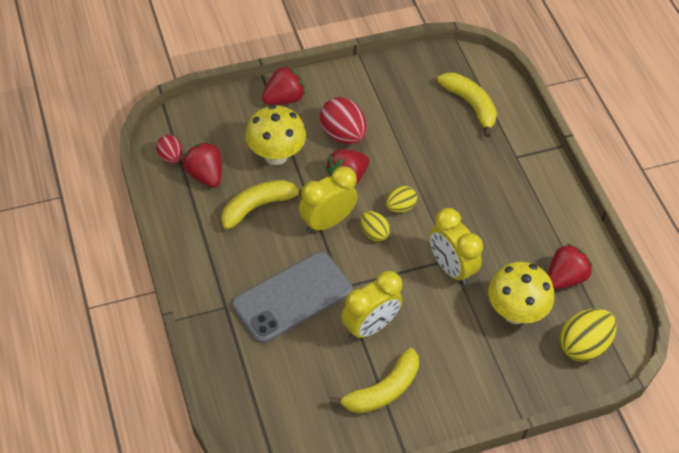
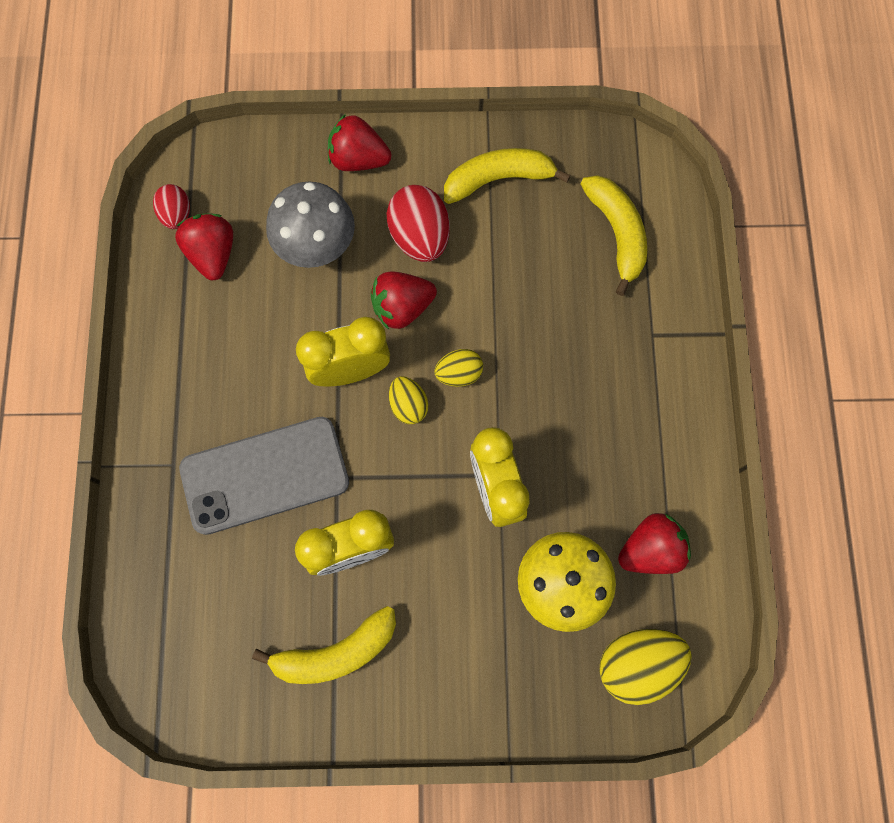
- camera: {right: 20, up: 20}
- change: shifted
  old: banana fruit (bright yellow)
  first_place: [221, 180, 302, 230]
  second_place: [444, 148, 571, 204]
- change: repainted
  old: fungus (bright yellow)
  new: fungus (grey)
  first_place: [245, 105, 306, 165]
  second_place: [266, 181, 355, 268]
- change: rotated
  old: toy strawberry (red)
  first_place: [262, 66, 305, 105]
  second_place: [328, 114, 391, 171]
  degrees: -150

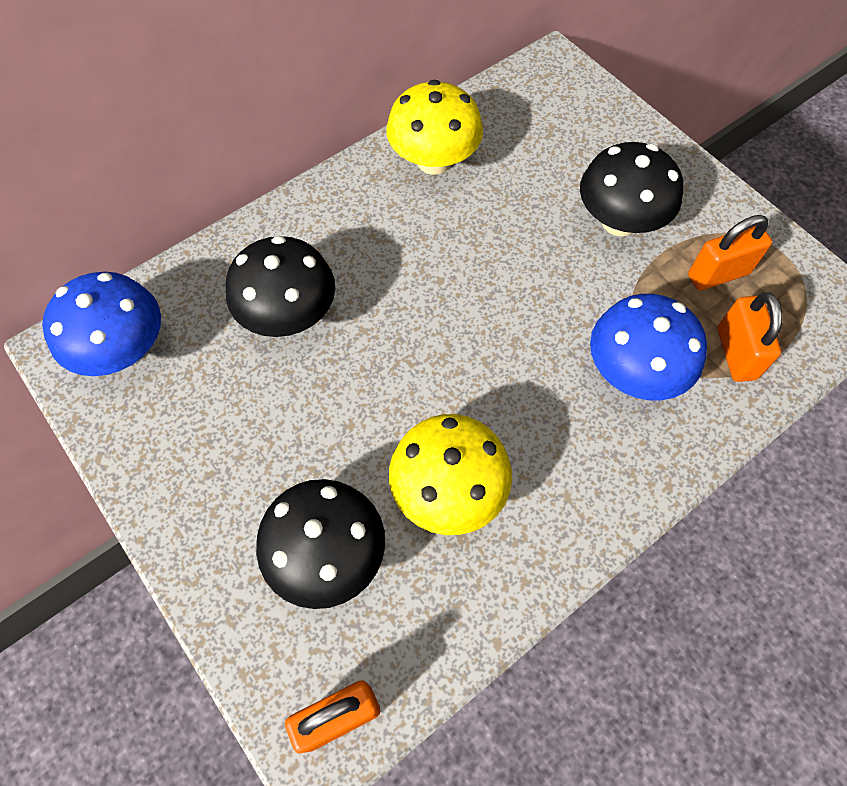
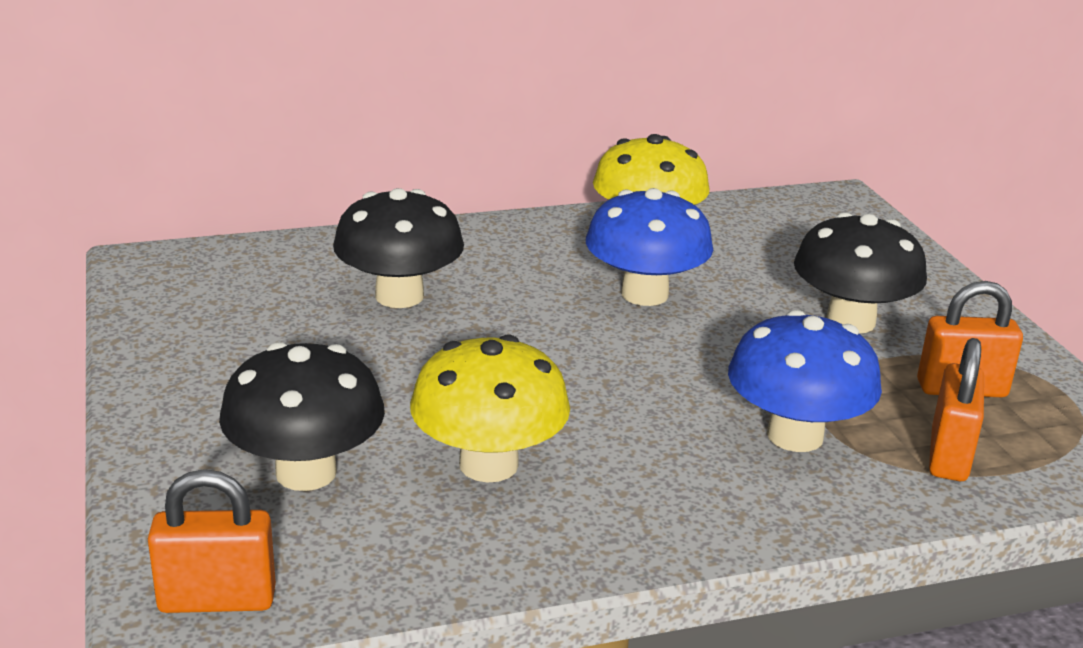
- camera: {right: 20, up: -35}
- change: shifted
  old: fungus (cobalt)
  first_place: [42, 272, 161, 376]
  second_place: [586, 188, 713, 306]

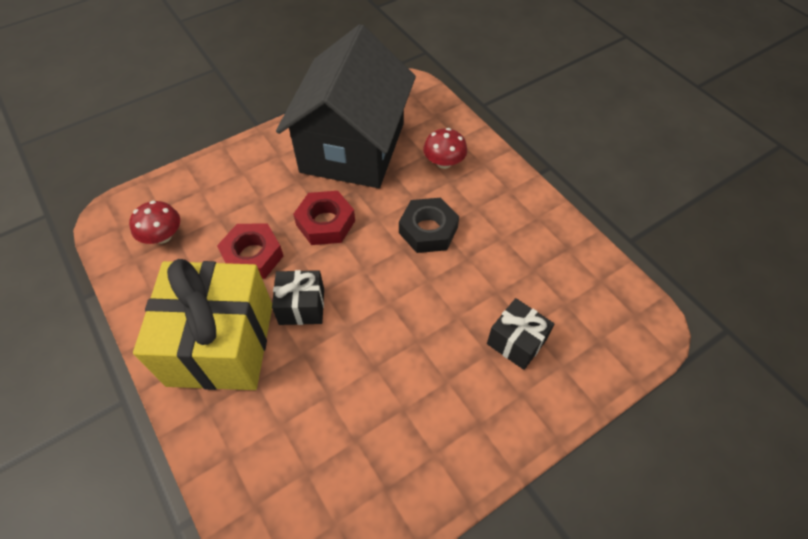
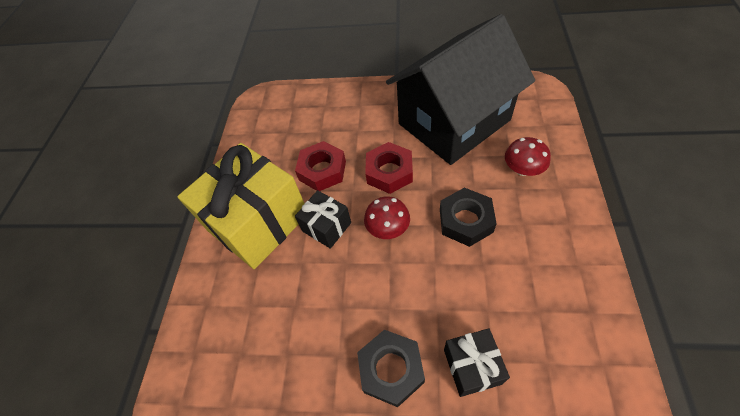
- camera: {right: 45, up: 0}
- change: new
  new: hexagon nut (jet-black)
  second_place: [357, 330, 425, 407]
- change: shifted
  old: fungus (red)
  first_place: [129, 201, 180, 244]
  second_place: [364, 196, 410, 239]

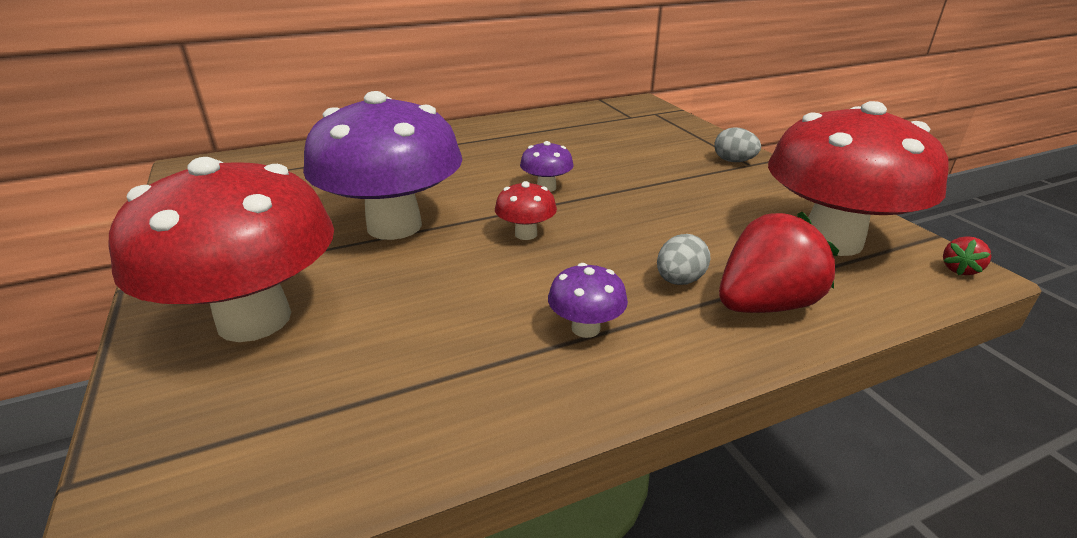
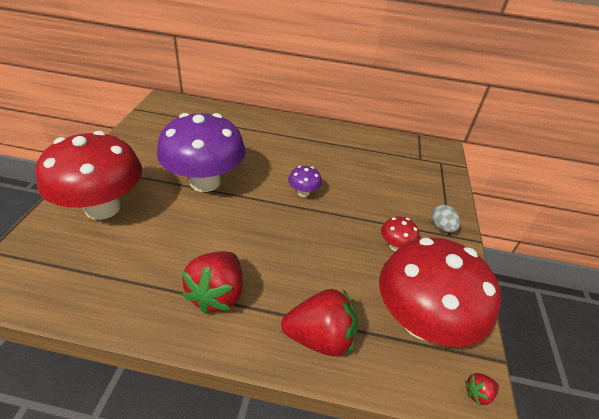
- camera: {right: 30, up: 10}
- change: gone
  old: toy egg (grey)
  first_place: [657, 234, 711, 285]
- change: shifted
  old: fungus (red)
  first_place: [495, 181, 557, 240]
  second_place: [381, 216, 419, 251]
- change: swapped
  old: fungus (purple)
  new: toy strawberry (red)
  first_place: [548, 263, 628, 338]
  second_place: [182, 251, 243, 314]

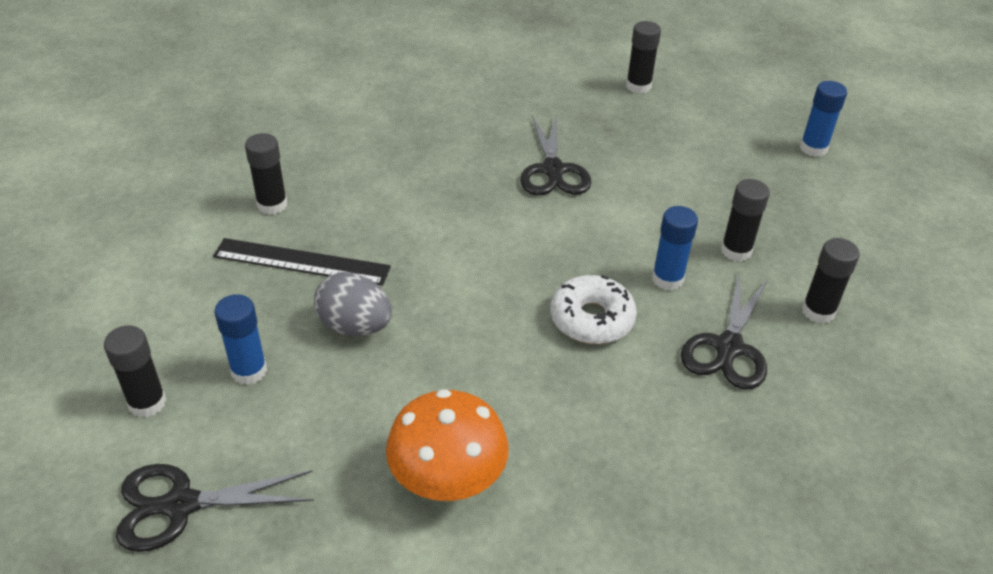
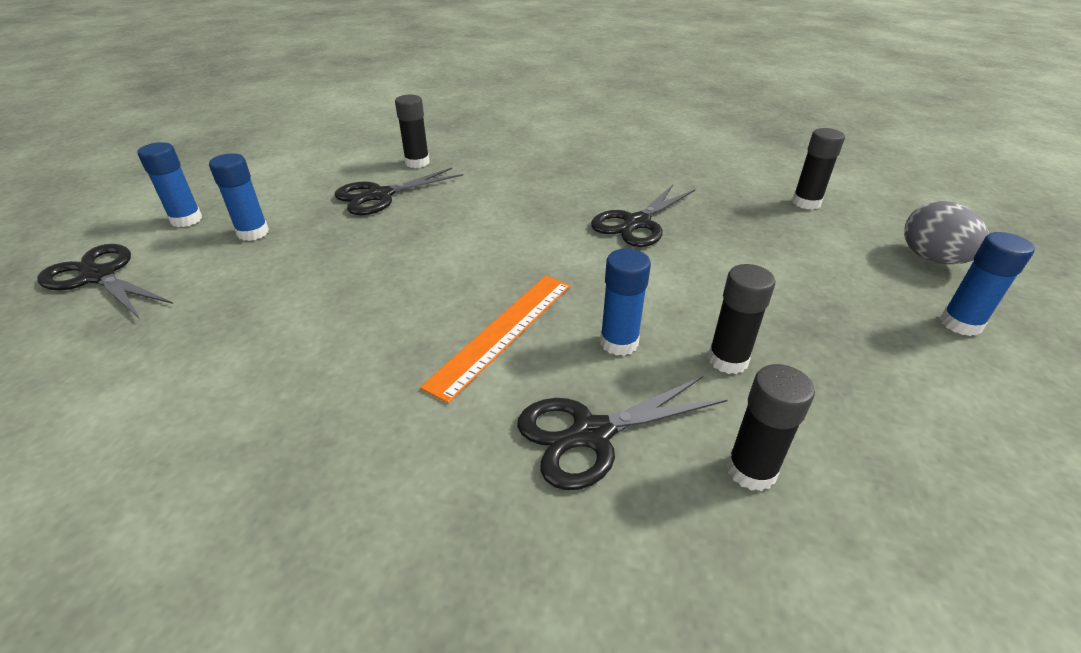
- camera: {right: 45, up: -5}
- change: gone
  old: fungus (orange)
  first_place: [386, 389, 509, 502]
- change: shifted
  old: toy egg (grey)
  first_place: [314, 272, 392, 336]
  second_place: [904, 201, 989, 264]
- change: swapped
  old: measuring stick (jet-black)
  new: shears (jet-black)
  first_place: [213, 238, 391, 286]
  second_place: [334, 168, 463, 215]
- change: swapped
  old: doughnut (snow-white)
  new: measuring stick (orange)
  first_place: [551, 275, 637, 344]
  second_place: [420, 276, 571, 403]
- change: repainted
  old: glue (jet-black)
  new: glue (cobalt)
  first_place: [104, 325, 166, 417]
  second_place: [138, 142, 202, 227]

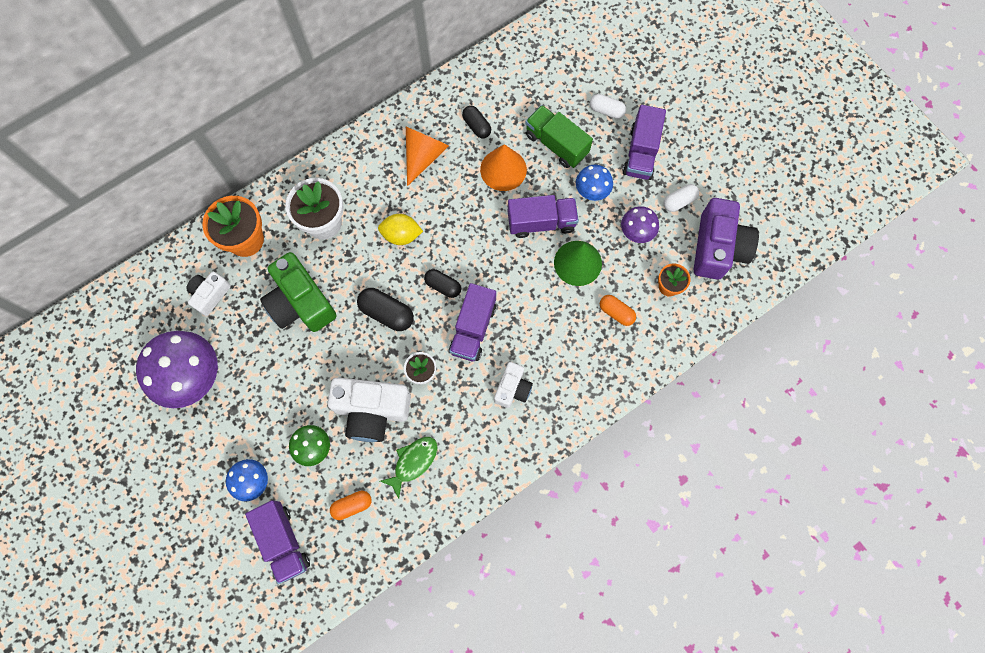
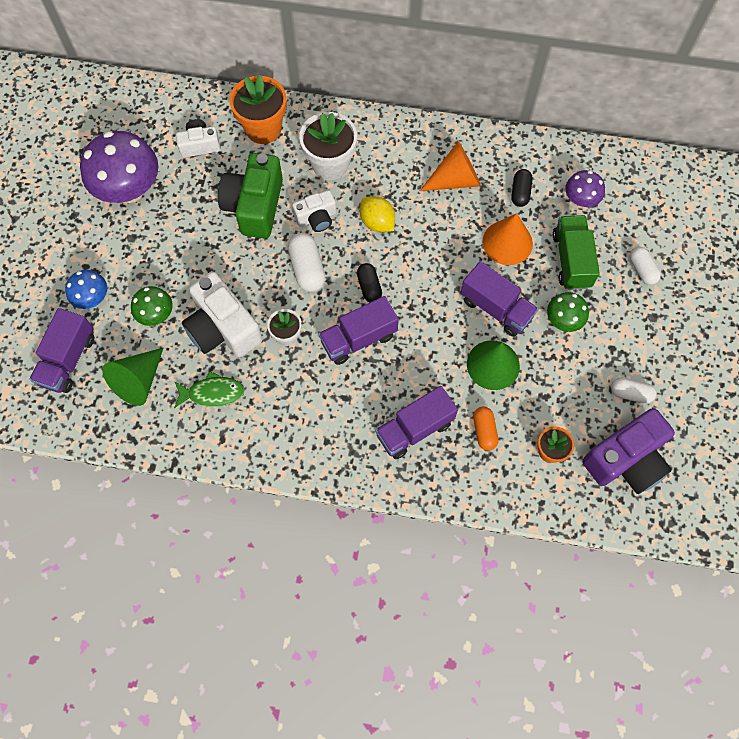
- camera: {right: 45, up: -5}
- change: shifted
  old: compact camera (snow-white)
  first_place: [494, 362, 533, 408]
  second_place: [292, 190, 336, 232]
- change: shifted
  old: fungus (purple)
  first_place: [621, 206, 659, 243]
  second_place: [565, 170, 605, 207]
- change: shifted
  old: toy truck (purple)
  first_place: [622, 105, 666, 180]
  second_place: [375, 386, 458, 459]
- change: swapped
  old: pill shape (orange)
  new: cone (leaf-green)
  first_place: [330, 491, 372, 520]
  second_place: [102, 348, 163, 406]
- change: repainted
  old: pill shape (jet-black)
  new: pill shape (snow-white)
  first_place: [357, 288, 414, 331]
  second_place: [288, 233, 326, 292]
- change: repainted
  old: fungus (cobalt)
  new: fungus (leaf-green)
  first_place: [576, 165, 613, 201]
  second_place: [547, 292, 589, 332]

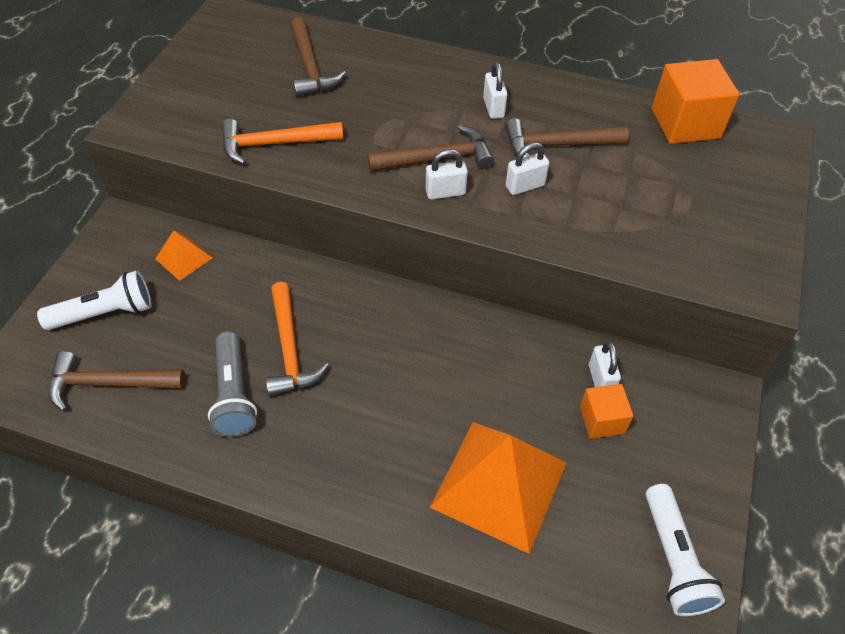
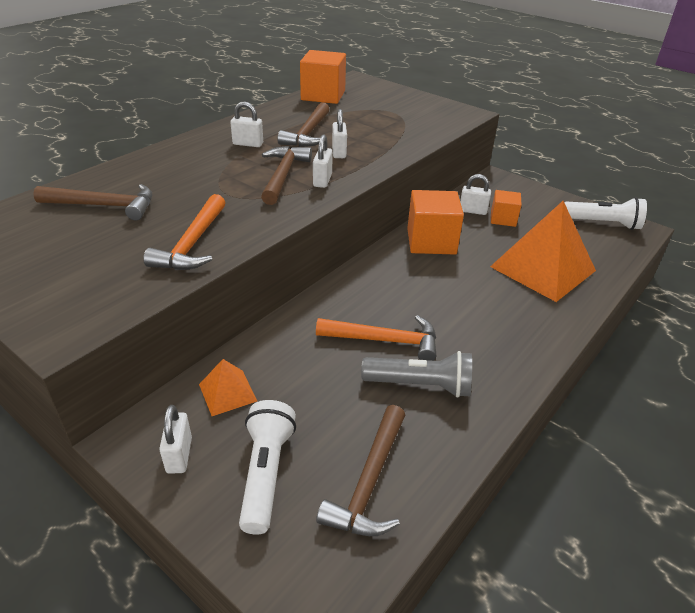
- camera: {right: -70, up: -15}
- change: new
  new: small lock (snow-white)
  second_place: [159, 405, 192, 474]
- change: new
  new: block (orange)
  second_place: [407, 190, 464, 254]

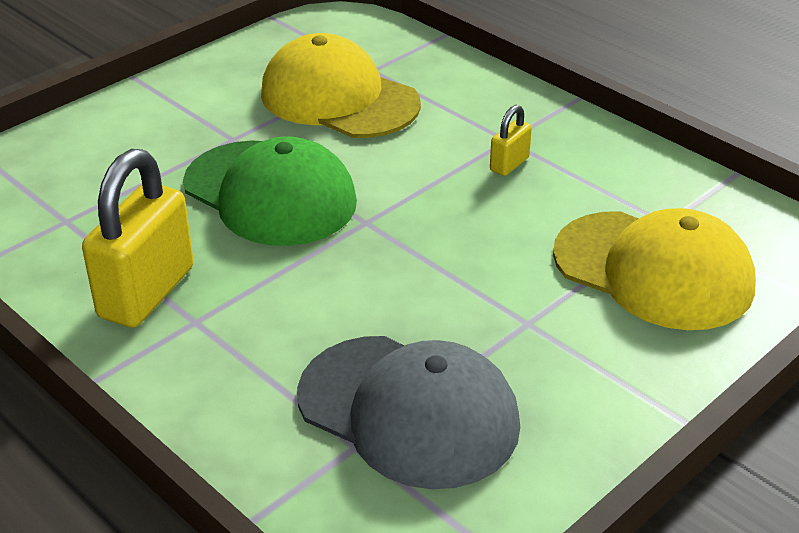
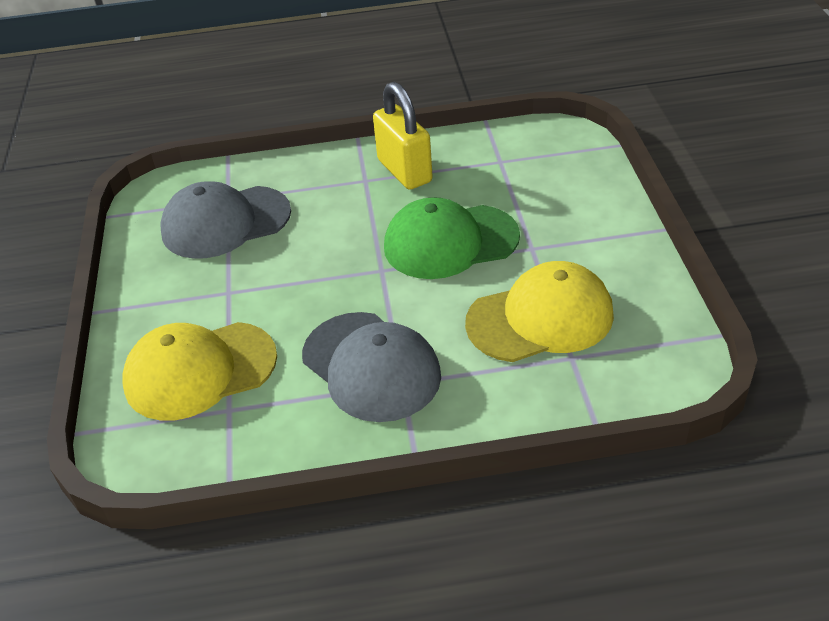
- camera: {right: 130, up: 5}
- change: swapped
  old: small lock (bright yellow)
  new: peaked cap (grey)
  first_place: [490, 105, 532, 176]
  second_place: [302, 312, 441, 422]

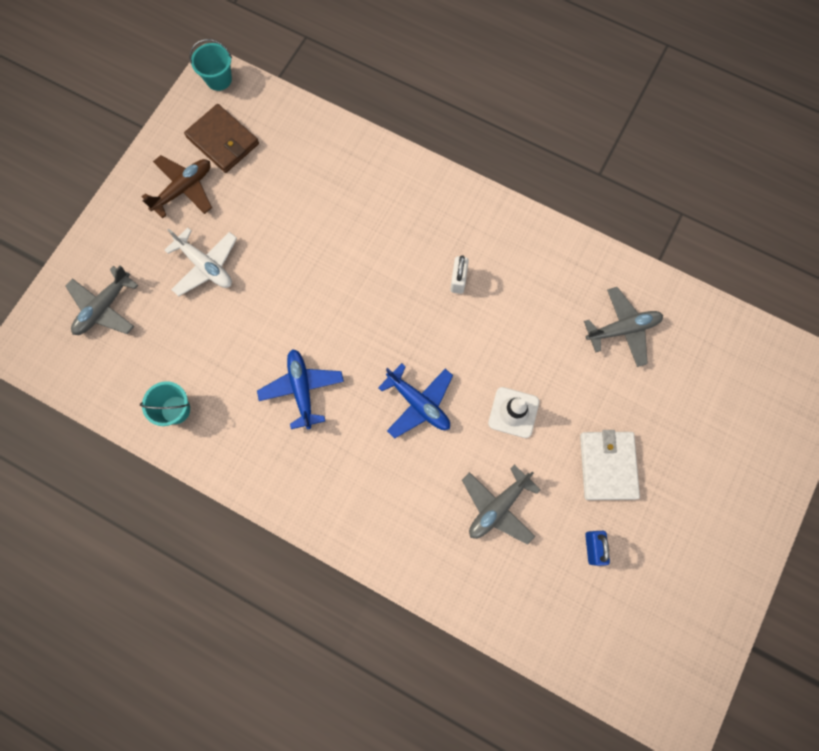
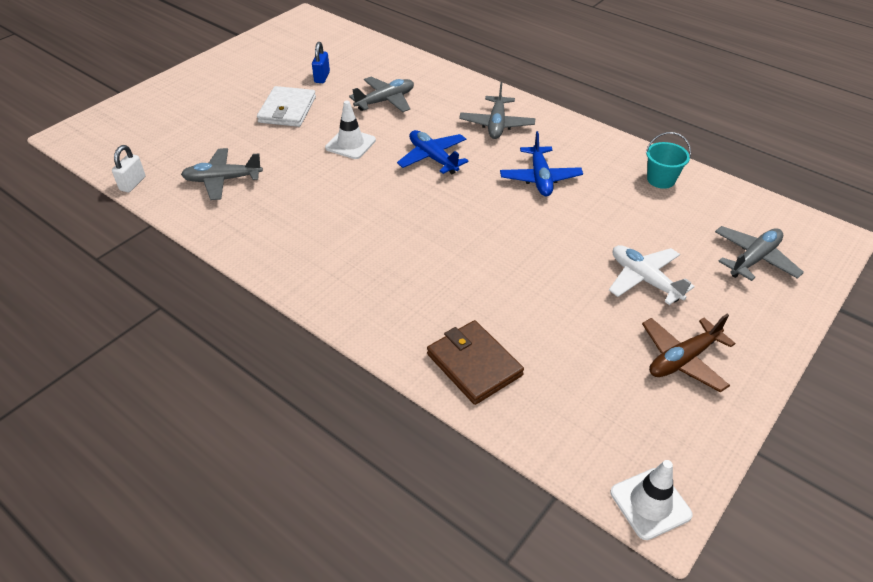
- camera: {right: -170, up: -30}
- change: new
  new: plane (grey)
  second_place: [459, 82, 535, 139]
- change: shifted
  old: wallet (brown)
  first_place: [184, 104, 259, 173]
  second_place: [427, 320, 524, 405]
- change: shifted
  old: small lock (snow-white)
  first_place: [450, 255, 469, 294]
  second_place: [112, 145, 145, 192]
- change: swapped
  old: pail (teal)
  new: safety cone (snow-white)
  first_place: [190, 39, 232, 91]
  second_place: [610, 460, 693, 540]

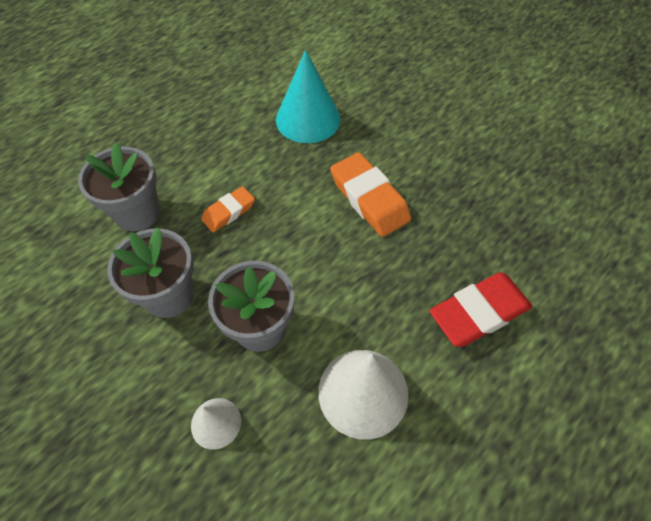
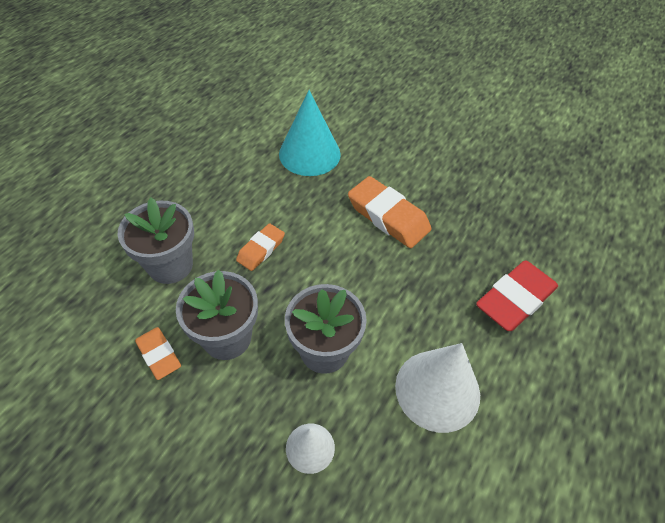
- camera: {right: -15, up: -5}
- change: new
  new: eraser (orange)
  second_place: [135, 327, 181, 380]

